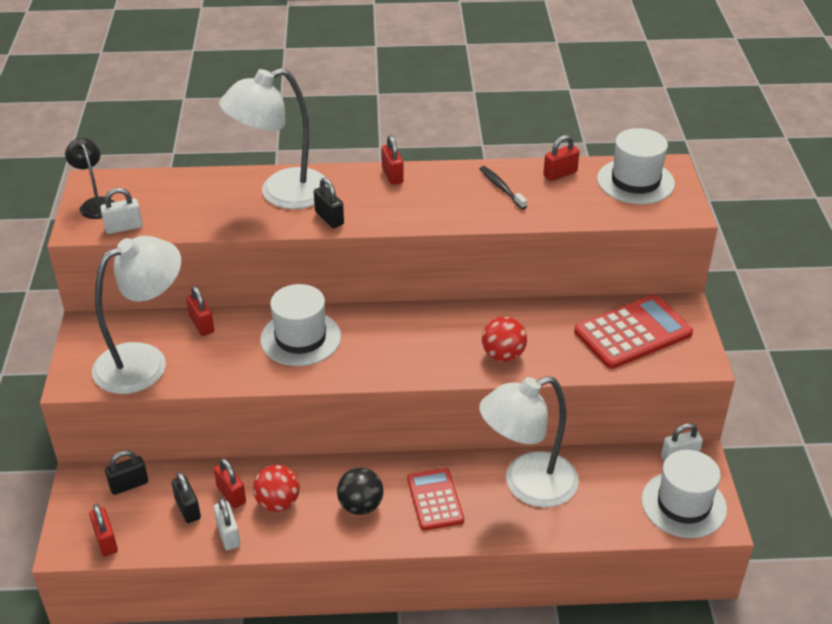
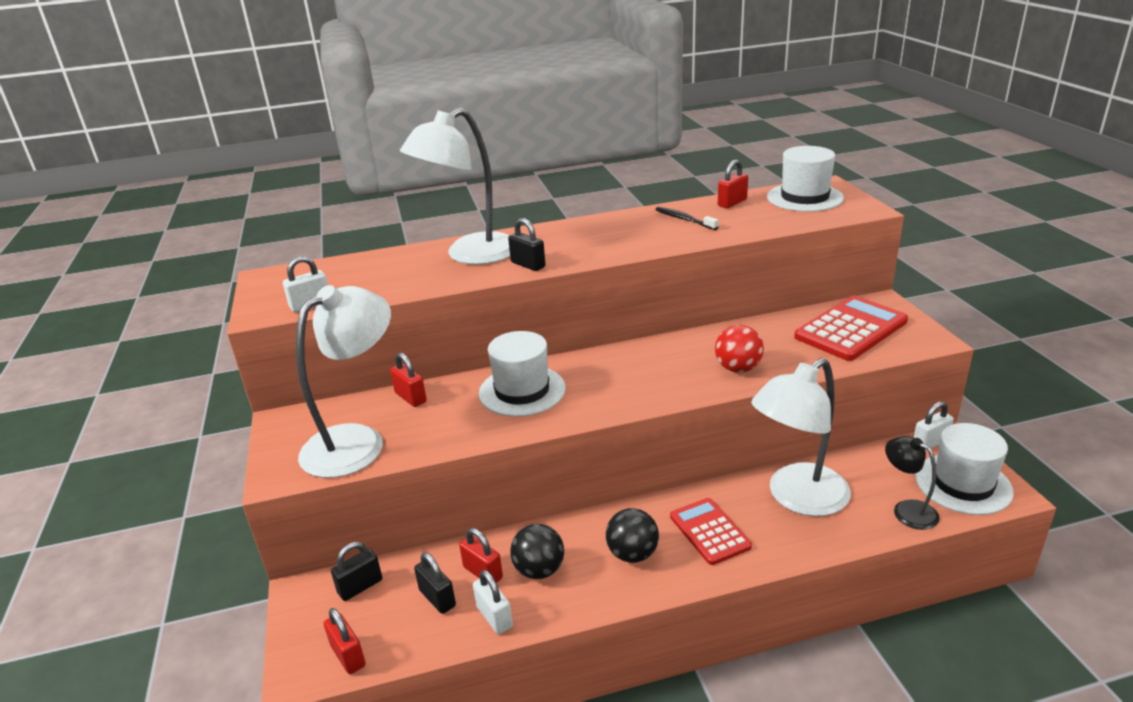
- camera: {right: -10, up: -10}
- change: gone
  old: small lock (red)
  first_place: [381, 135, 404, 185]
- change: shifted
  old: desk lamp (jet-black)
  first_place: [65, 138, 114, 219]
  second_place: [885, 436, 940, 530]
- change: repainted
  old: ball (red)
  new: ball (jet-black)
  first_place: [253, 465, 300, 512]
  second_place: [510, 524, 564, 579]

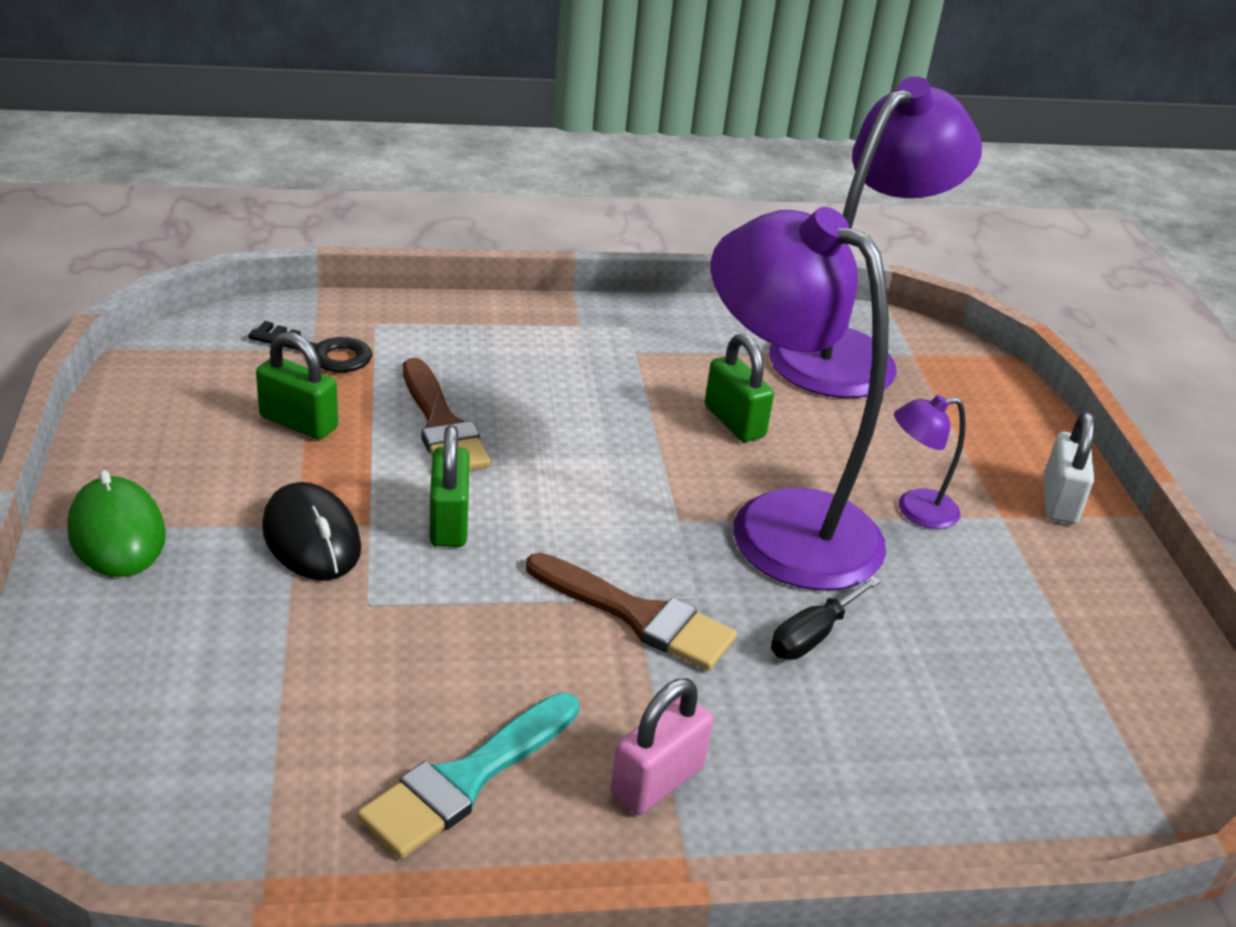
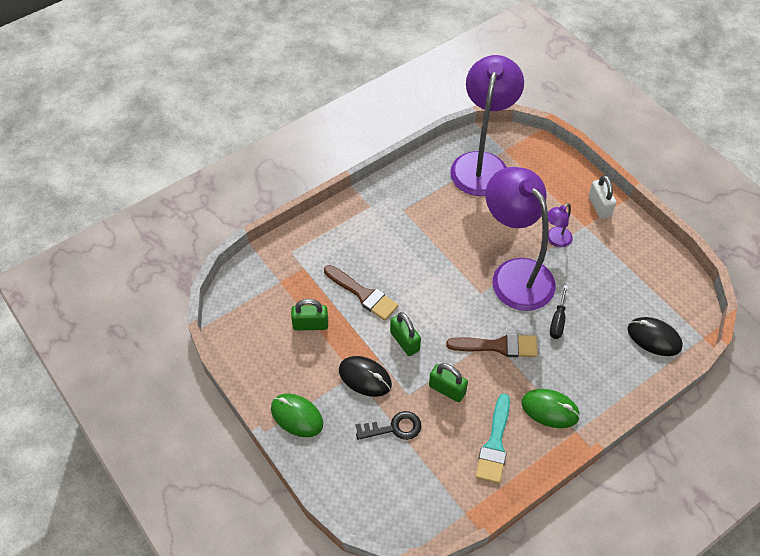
- camera: {right: -25, up: 20}
- change: new
  new: PC mouse (jet-black)
  second_place: [627, 317, 683, 356]
- change: shifted
  old: latchkey (jet-black)
  first_place: [248, 321, 372, 372]
  second_place: [355, 411, 421, 440]
- change: shifted
  old: small lock (leaf-green)
  first_place: [705, 334, 774, 442]
  second_place: [429, 363, 468, 402]
- change: swapped
  old: small lock (pink)
  new: PC mouse (leaf-green)
  first_place: [611, 679, 713, 815]
  second_place: [521, 389, 580, 428]
- change: rotated
  old: desk lamp (purple)
  first_place: [711, 207, 889, 591]
  second_place: [486, 167, 556, 311]
  degrees: 45

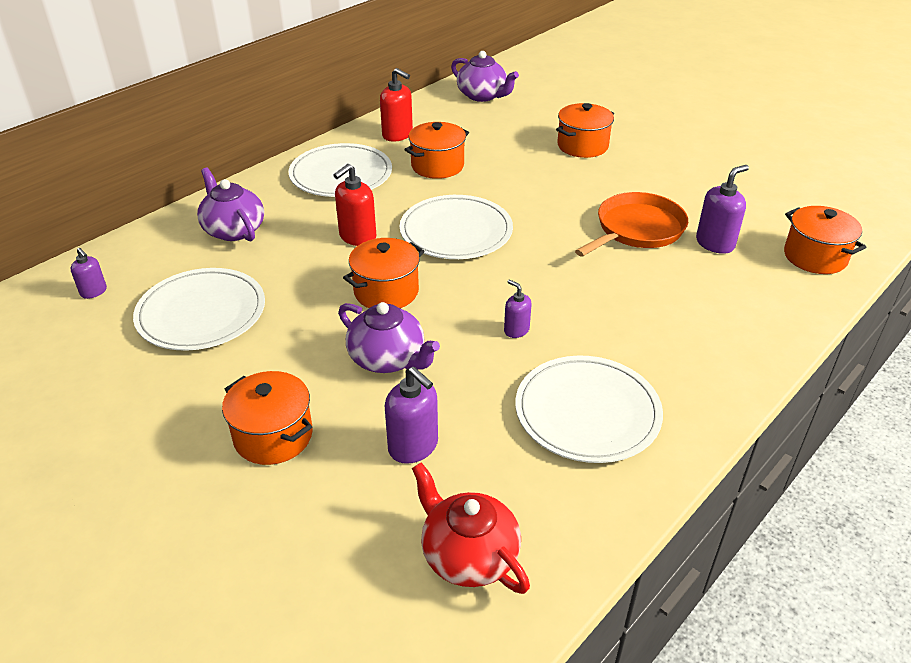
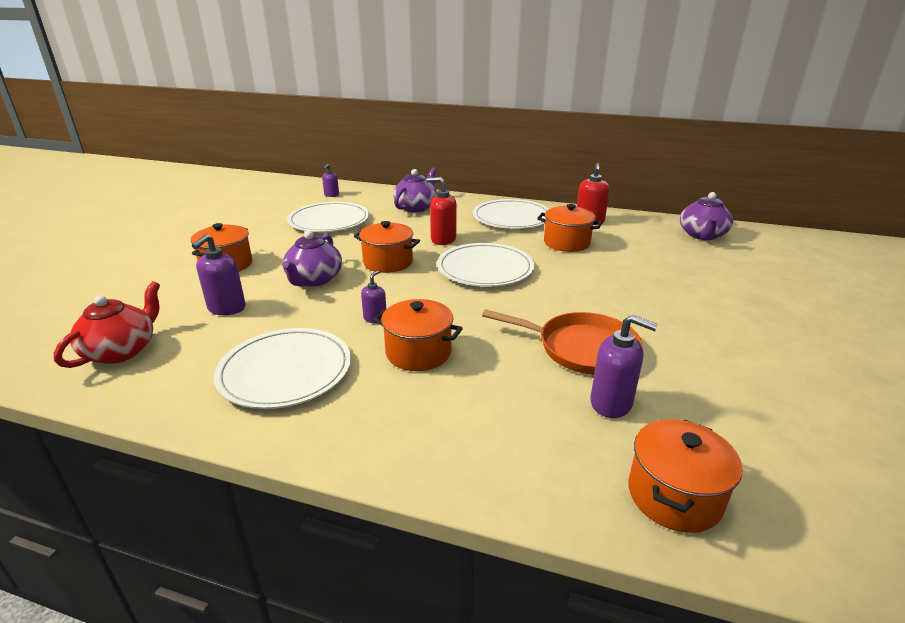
- camera: {right: 65, up: -10}
- change: shifted
  old: stockpot (orange)
  first_place: [556, 103, 614, 158]
  second_place: [374, 299, 463, 371]

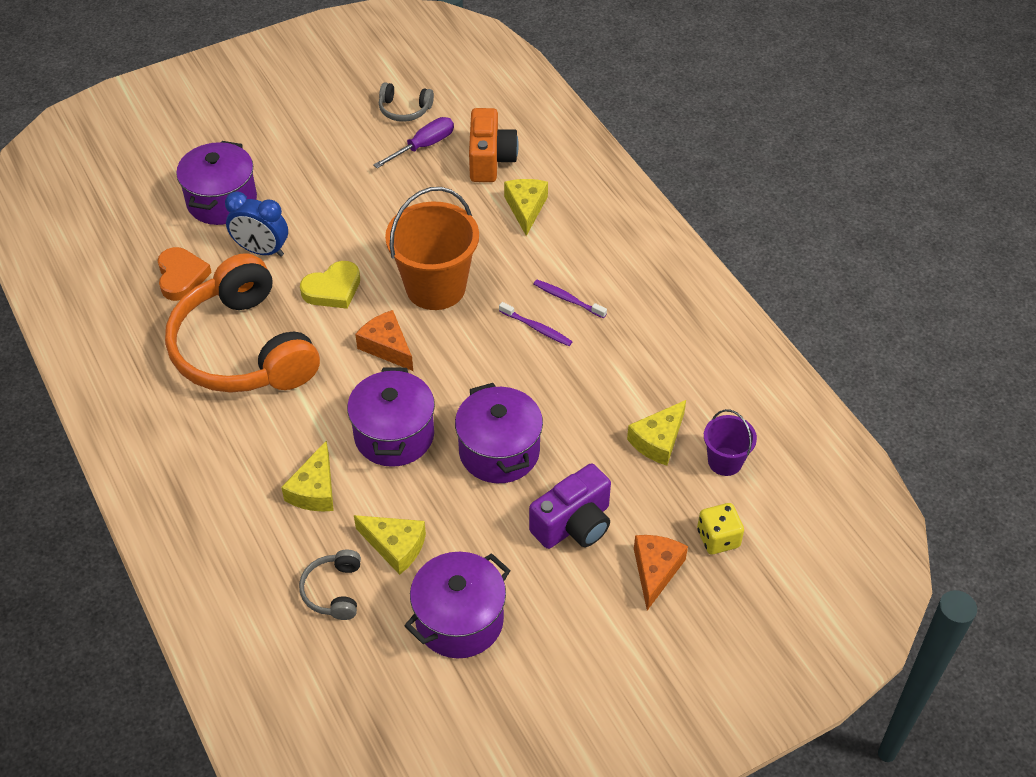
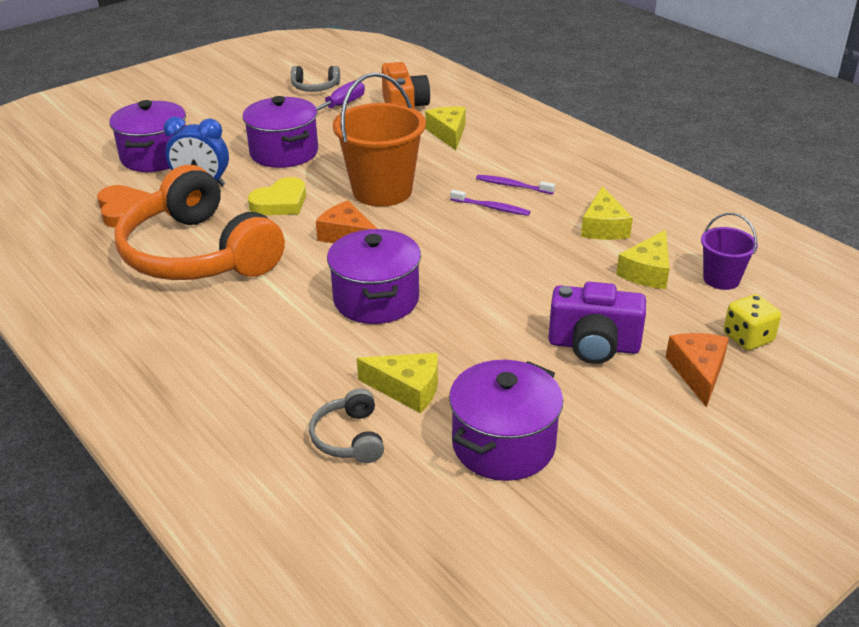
- camera: {right: -10, up: -15}
- change: shifted
  old: piece of cheese (bright yellow)
  first_place: [281, 441, 334, 511]
  second_place: [581, 186, 633, 240]
- change: shifted
  old: stockpot (purple)
  first_place: [455, 383, 543, 483]
  second_place: [242, 96, 318, 168]
- change: rotated
  old: compact camera (purple)
  first_place: [529, 463, 611, 549]
  second_place: [548, 282, 646, 364]
  degrees: 60

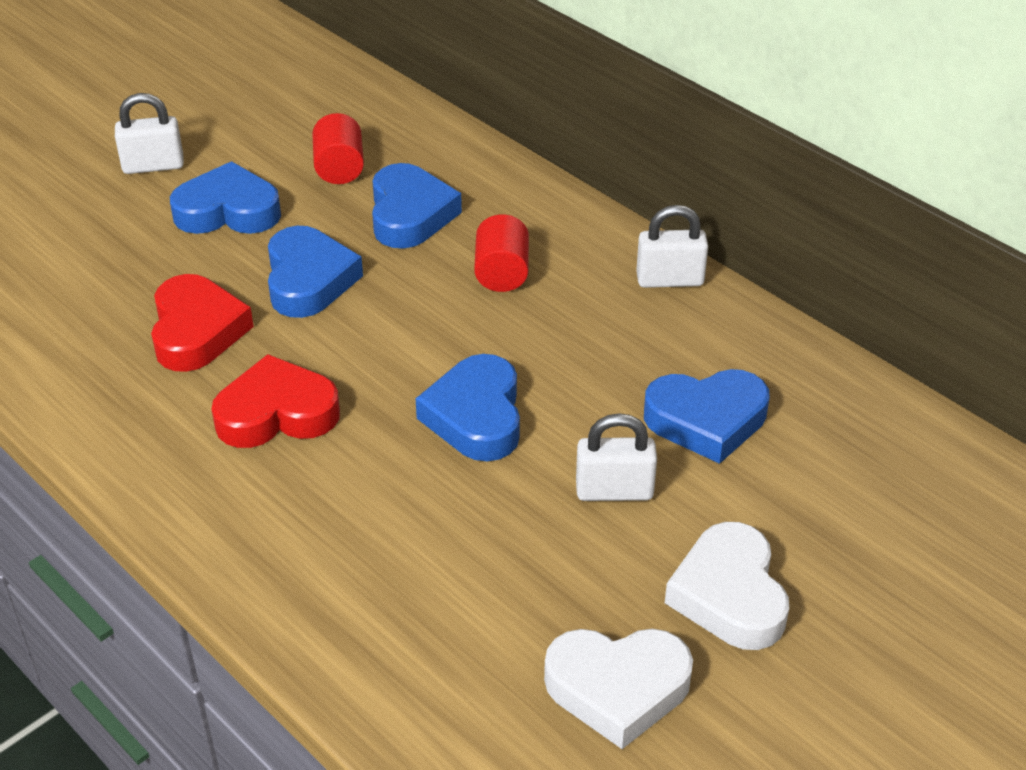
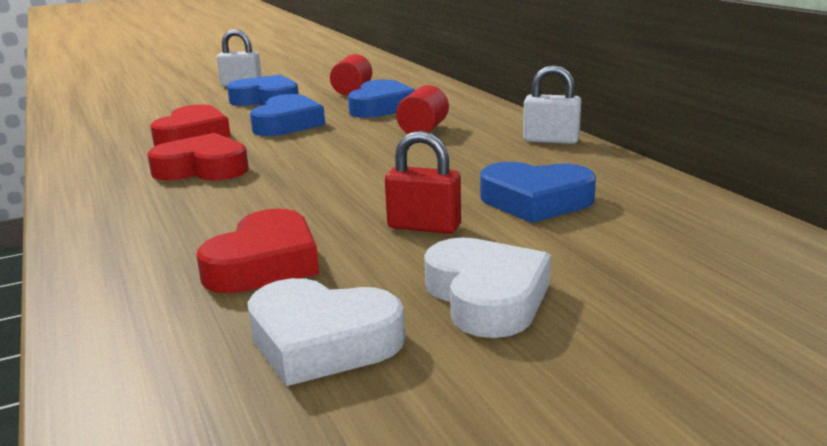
- camera: {right: 20, up: -20}
- change: gone
  old: love heart (cobalt)
  first_place: [415, 354, 520, 461]
- change: new
  new: love heart (red)
  second_place: [196, 209, 319, 293]
- change: repainted
  old: small lock (snow-white)
  new: small lock (red)
  first_place: [576, 413, 657, 501]
  second_place: [385, 131, 461, 234]
- change: rotated
  old: love heart (snow-white)
  first_place: [665, 522, 789, 650]
  second_place: [424, 237, 551, 338]
  degrees: 150

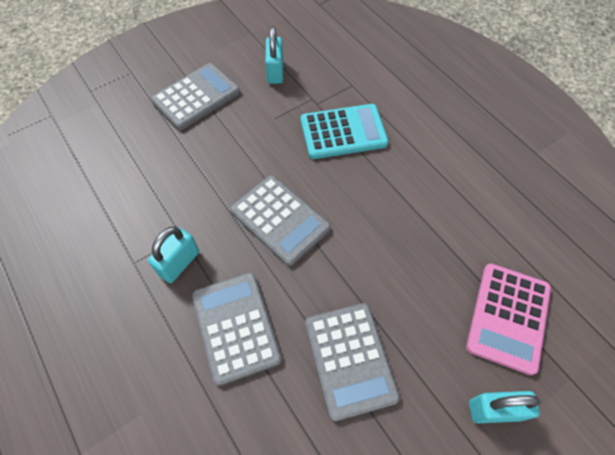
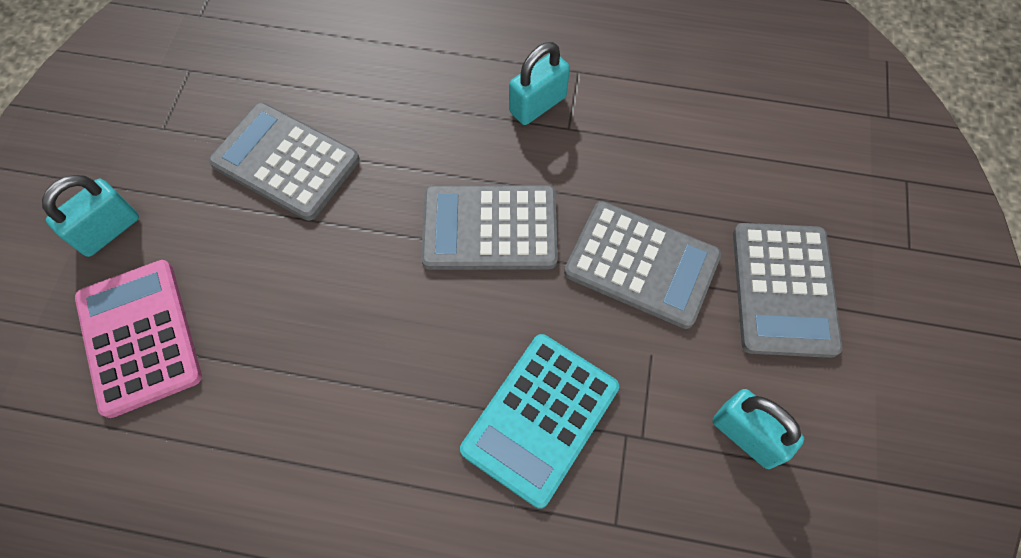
- camera: {right: 135, up: 5}
- change: shifted
  old: pocket calculator (grey)
  first_place: [192, 273, 282, 386]
  second_place: [564, 201, 721, 329]
- change: rotated
  old: small lock (teal)
  first_place: [148, 226, 199, 283]
  second_place: [509, 42, 570, 125]
  degrees: 60

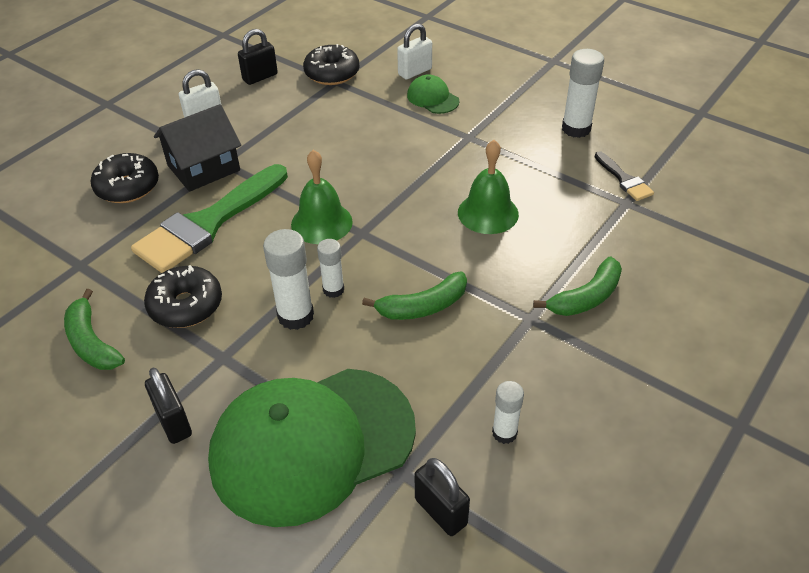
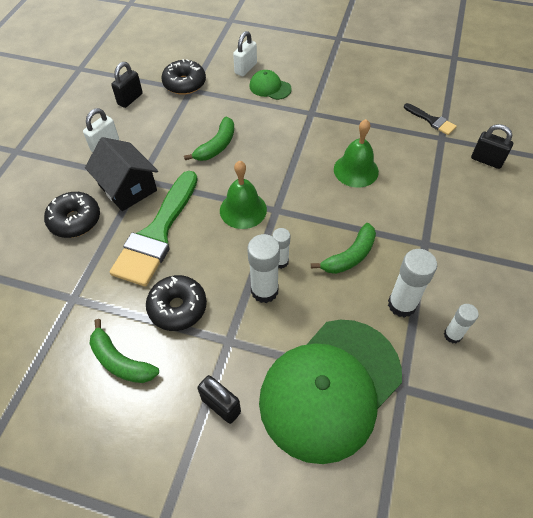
- camera: {right: -20, up: 10}
- change: shifted
  old: small lock (jet-black)
  first_place: [415, 458, 470, 536]
  second_place: [471, 124, 513, 169]
- change: shifted
  old: banana fruit (leaf-green)
  first_place: [533, 257, 622, 316]
  second_place: [184, 117, 234, 161]
- change: shifted
  old: glue (snow-white)
  first_place: [562, 49, 604, 138]
  second_place: [388, 249, 437, 318]
- change: rotated
  old: cottage (jet-black)
  first_place: [154, 104, 241, 192]
  second_place: [85, 137, 158, 211]
  degrees: -75

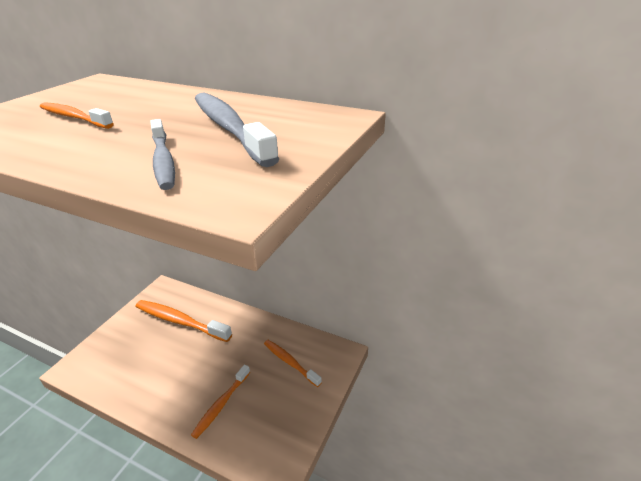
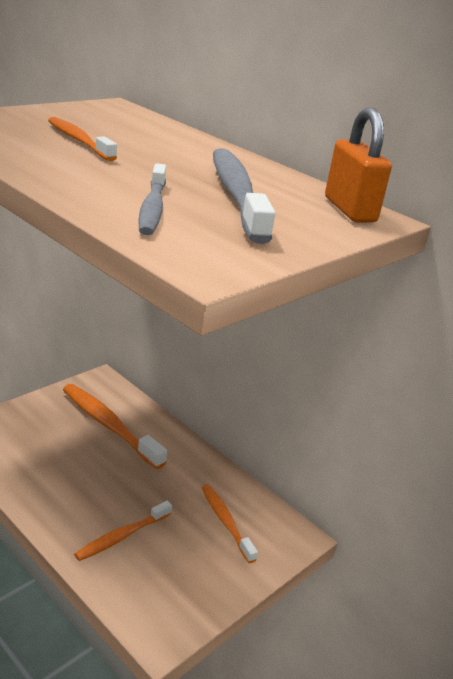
- camera: {right: 15, up: -5}
- change: new
  new: small lock (orange)
  second_place: [325, 107, 392, 223]

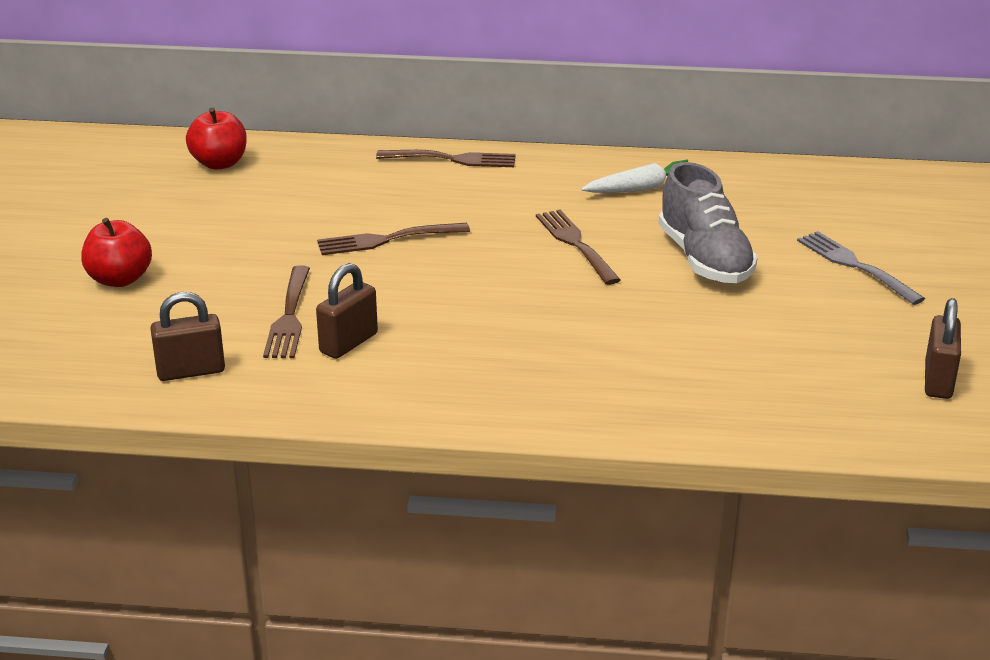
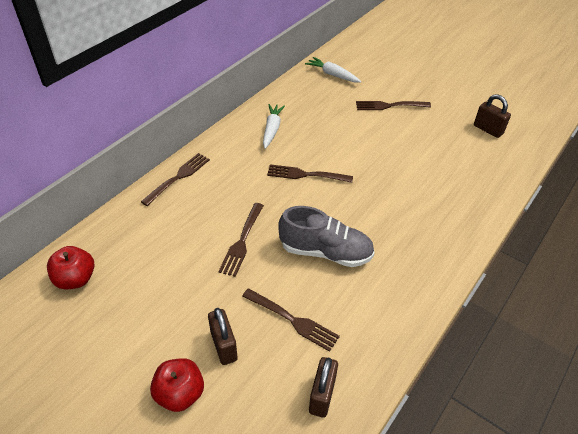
- camera: {right: -60, up: 15}
- change: new
  new: root vegetable (snow-white)
  second_place: [305, 57, 361, 82]
- change: shifted
  old: small lock (brown)
  first_place: [316, 263, 378, 359]
  second_place: [208, 308, 238, 365]
- change: shifted
  old: shoe (grey)
  first_place: [659, 162, 758, 283]
  second_place: [278, 206, 375, 267]
- change: repainted
  old: dinner fork (grey)
  new: dinner fork (brown)
  first_place: [797, 231, 925, 305]
  second_place: [356, 101, 431, 110]

